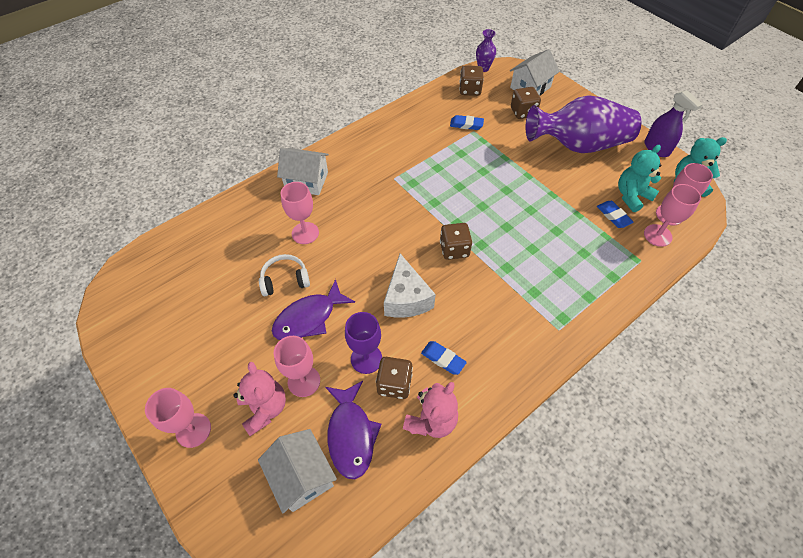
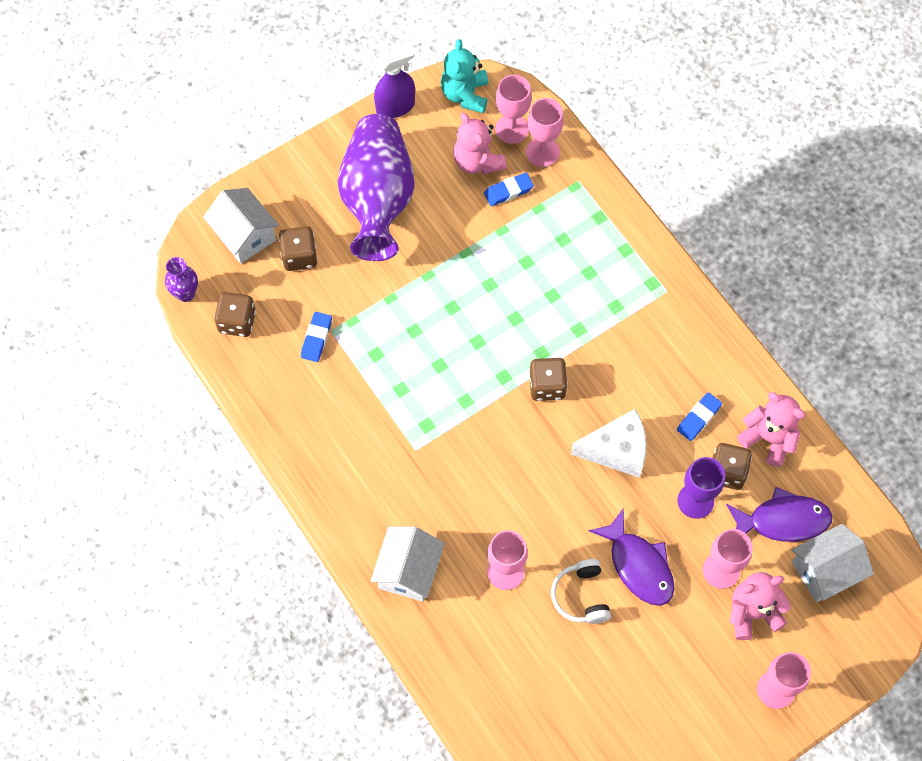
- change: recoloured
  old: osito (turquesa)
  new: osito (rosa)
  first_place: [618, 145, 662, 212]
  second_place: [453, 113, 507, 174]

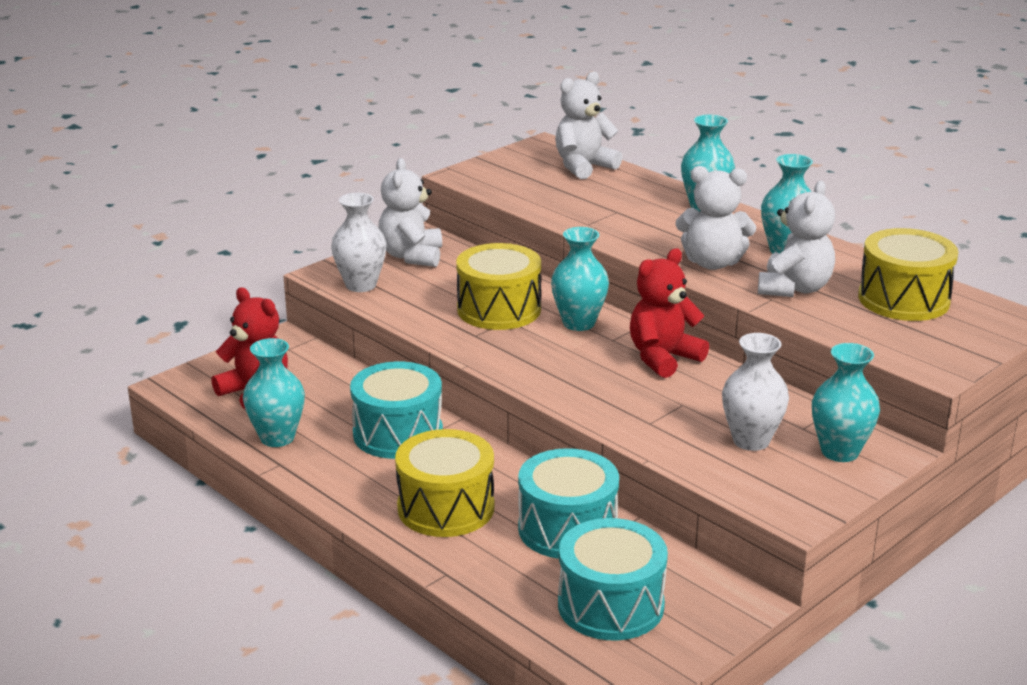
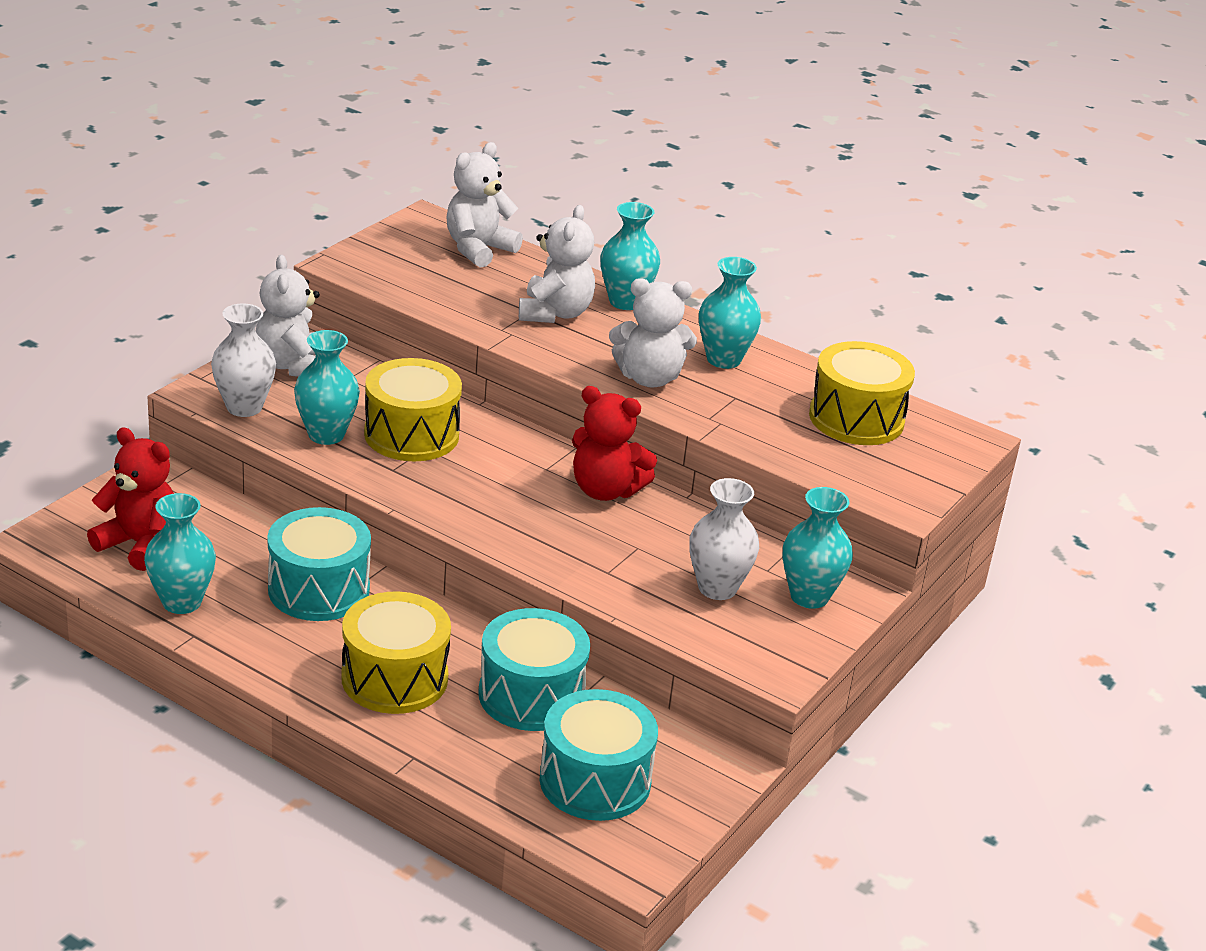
- change: moved
  old: florero (turquesa)
  first_place: [551, 227, 609, 331]
  second_place: [294, 330, 360, 445]
- change: moved
  old: osito (blanco)
  first_place: [758, 181, 835, 297]
  second_place: [519, 205, 595, 323]
- change: turned
  old: osito (rojo)
  first_place: [630, 248, 709, 378]
  second_place: [572, 386, 657, 501]
  degrees: -105

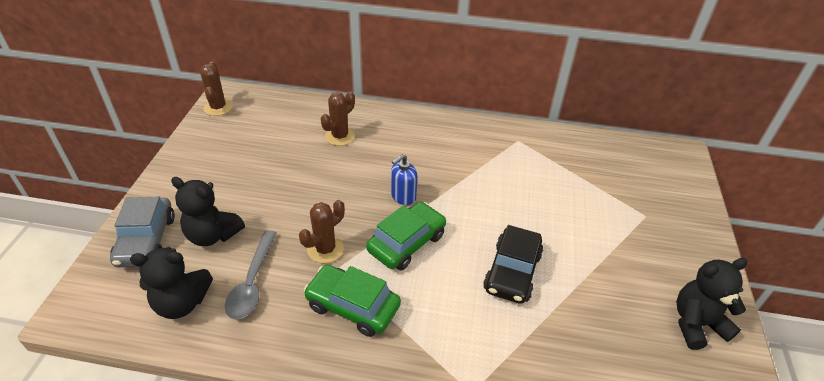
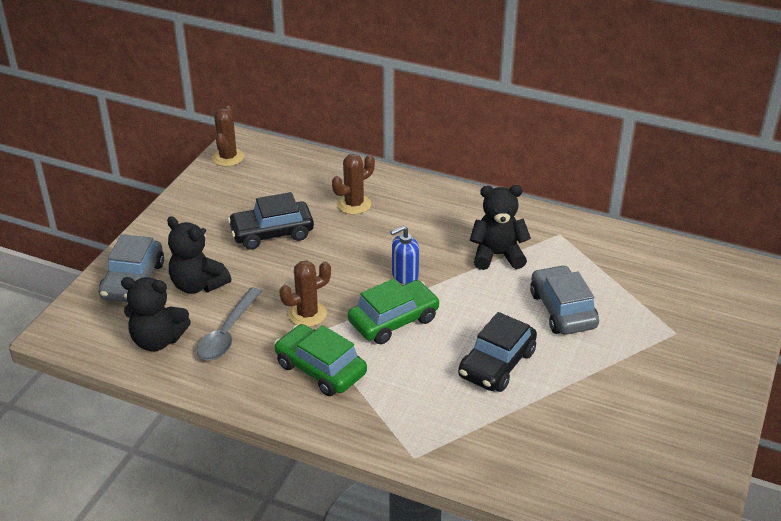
- change: added
  new: coche (negro)
  second_place: [228, 192, 314, 250]
- change: added
  new: coche (gris)
  second_place: [530, 265, 599, 335]
- change: moved
  old: osito (negro)
  first_place: [676, 258, 748, 350]
  second_place: [470, 185, 531, 270]

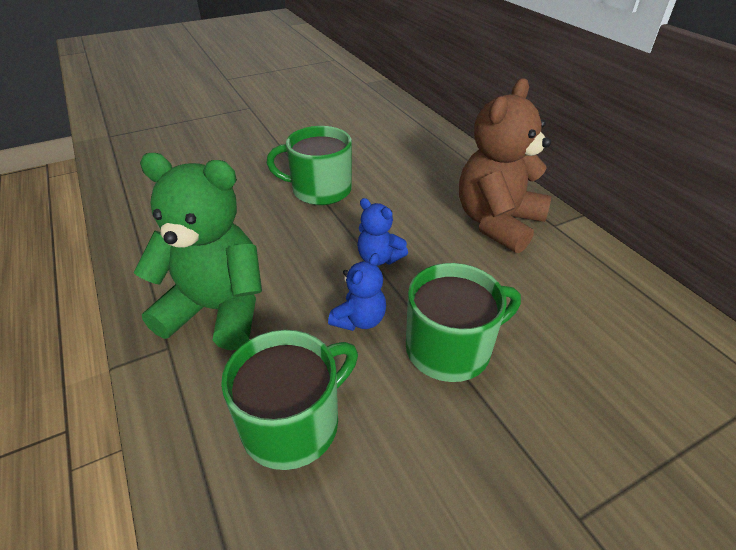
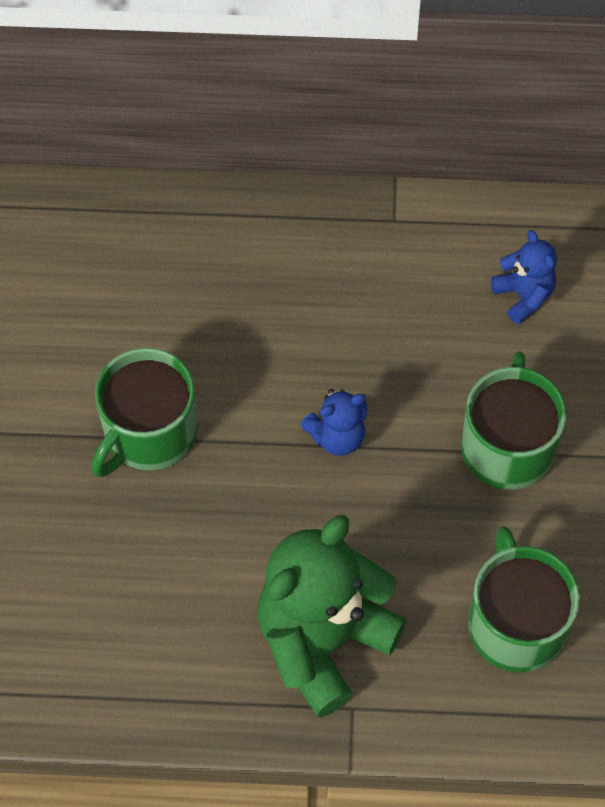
- change: removed
  old: osito (marrón)
  first_place: [459, 78, 551, 253]
- change: moved
  old: osito (azul)
  first_place: [328, 253, 386, 331]
  second_place: [491, 230, 557, 324]

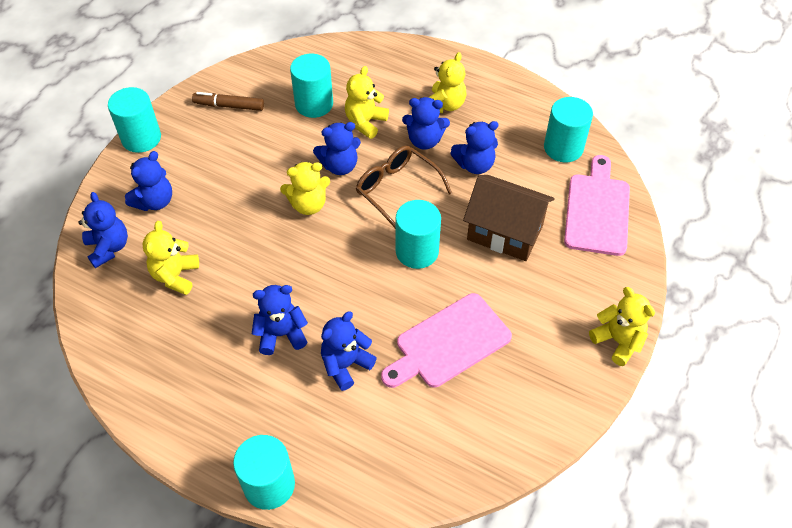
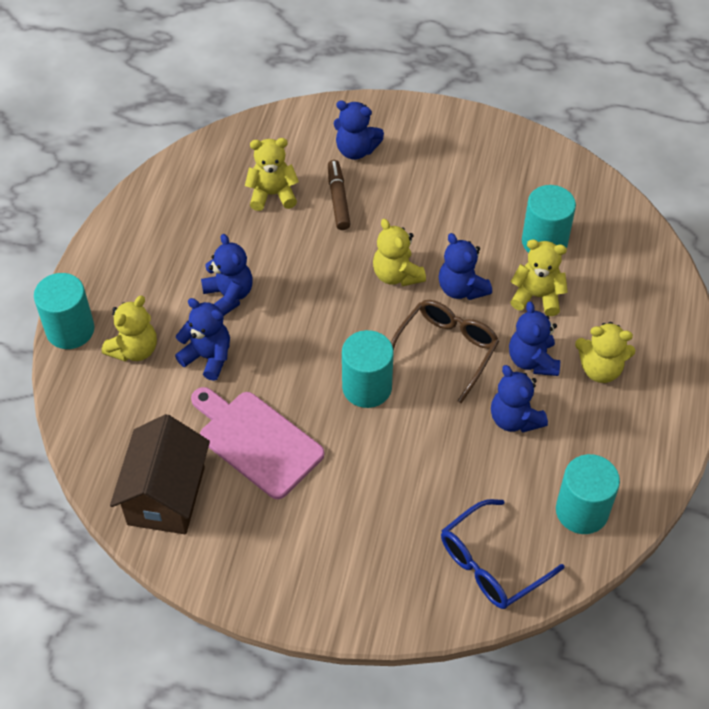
- change: removed
  old: osito (azul)
  first_place: [78, 192, 128, 268]
- change: removed
  old: cilindro (turquesa)
  first_place: [108, 87, 161, 153]
- change: moved
  old: rotulador (marrón)
  first_place: [192, 92, 264, 111]
  second_place: [328, 160, 351, 230]
- change: moved
  old: casa (marrón)
  first_place: [463, 175, 555, 261]
  second_place: [110, 414, 210, 534]
- change: moved
  old: osito (amarillo)
  first_place: [589, 287, 655, 366]
  second_place: [102, 296, 157, 361]
- change: replaced
  old: tabla de cortar (rosa)
  new: gafas (azul)
  first_place: [564, 155, 630, 256]
  second_place: [441, 499, 564, 609]

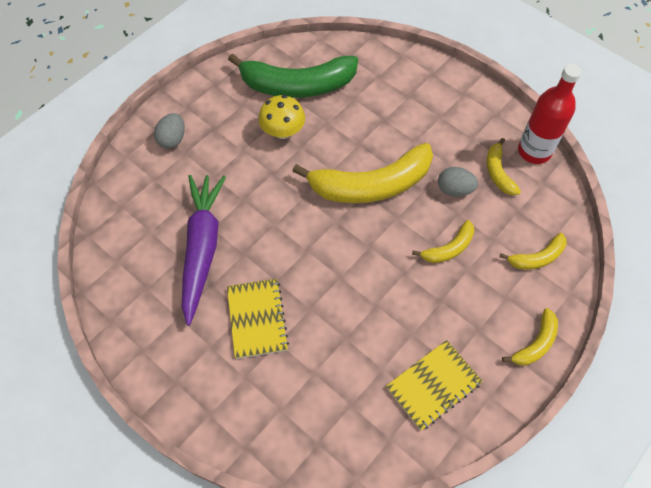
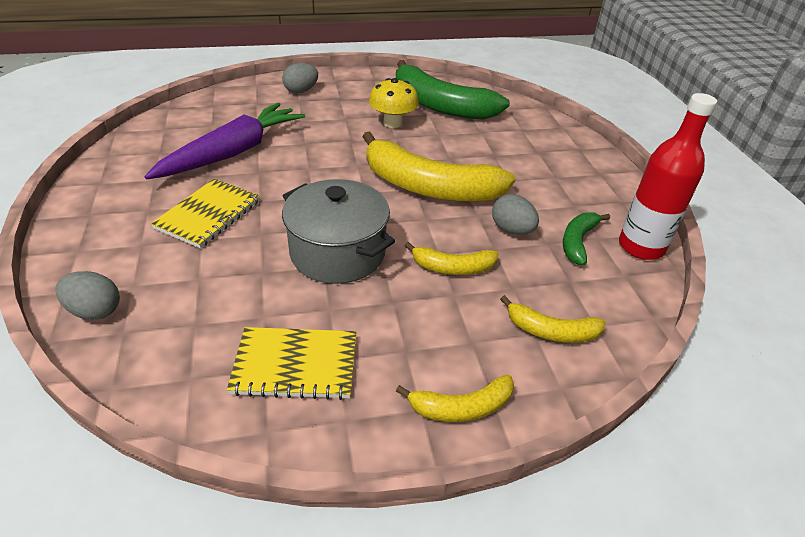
- change: added
  new: huevo (gris)
  second_place: [55, 271, 120, 320]
- change: added
  new: olla (gris)
  second_place: [282, 179, 395, 284]
- change: recoloured
  old: plátano (amarillo)
  new: plátano (verde)
  first_place: [487, 138, 521, 195]
  second_place: [563, 212, 610, 265]

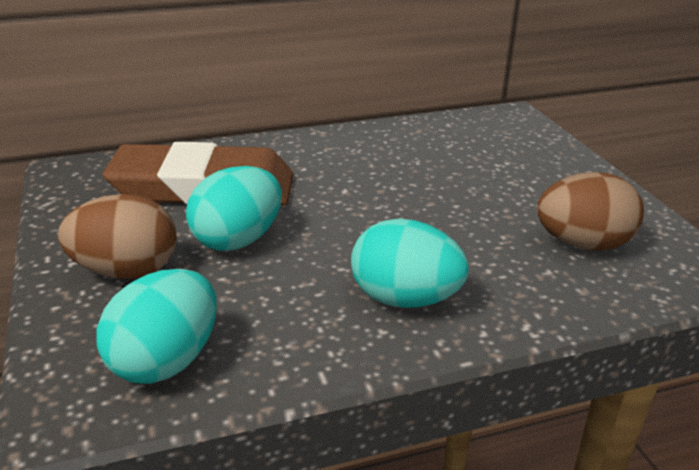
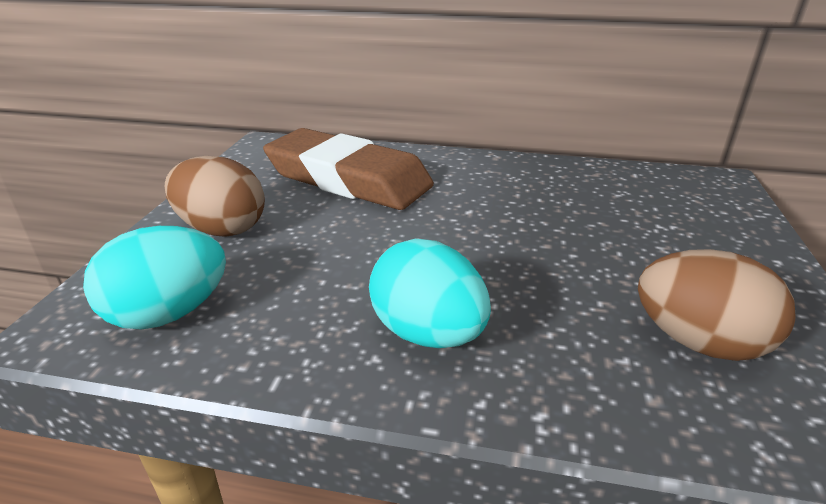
- change: removed
  old: huevo (turquesa)
  first_place: [186, 166, 282, 251]

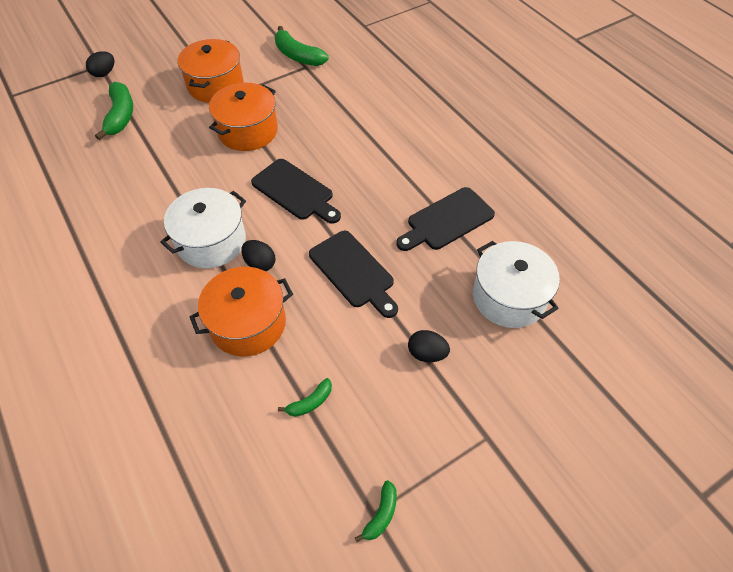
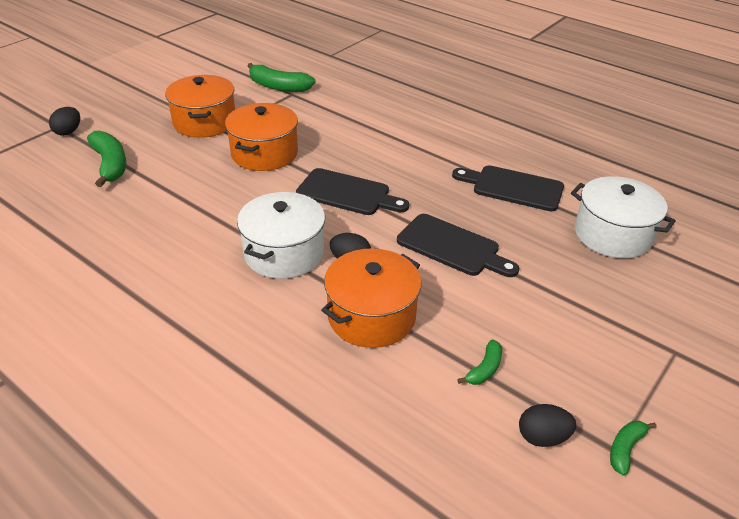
- change: moved
  old: huevo (negro)
  first_place: [408, 330, 450, 362]
  second_place: [519, 404, 576, 447]
- change: turned
  old: plátano (verde)
  first_place: [355, 480, 397, 542]
  second_place: [610, 421, 656, 476]
  degrees: -150
- change: turned
  old: tabla de cortar (negro)
  first_place: [396, 187, 495, 251]
  second_place: [452, 165, 564, 212]
  degrees: 75

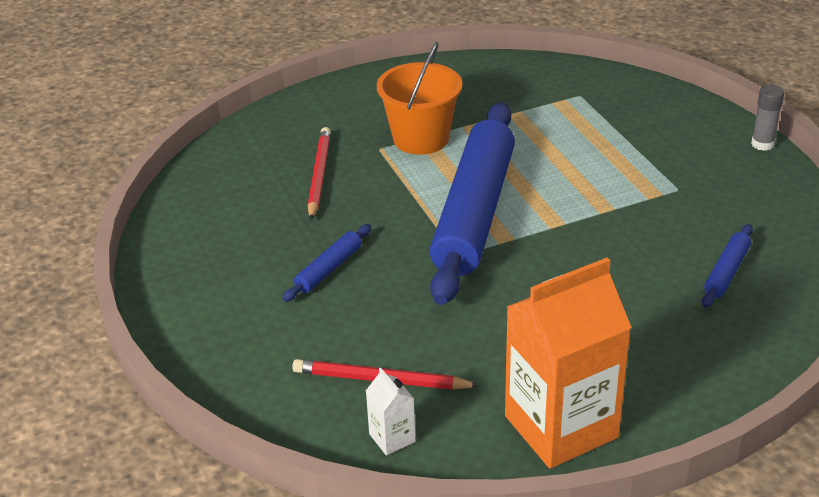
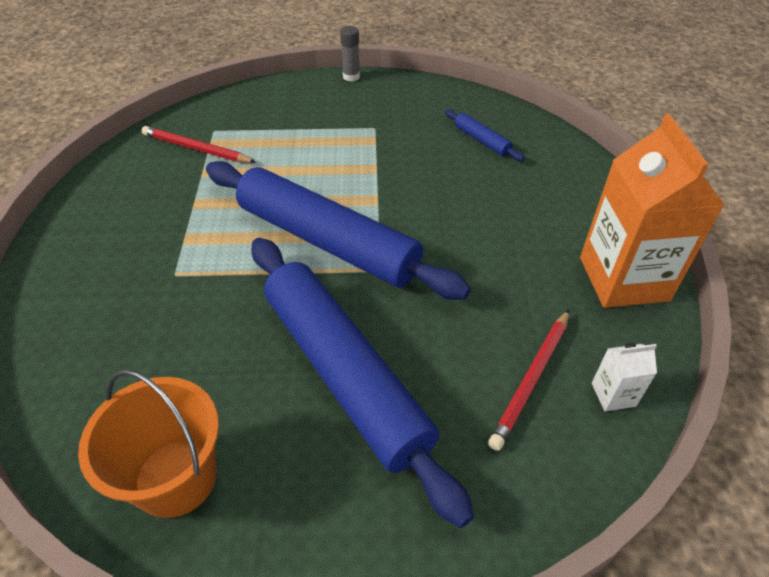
- change: moved
  old: lápiz (rojo)
  first_place: [307, 127, 331, 220]
  second_place: [142, 126, 256, 163]
- change: moved
  old: balde (naranja)
  first_place: [377, 42, 462, 155]
  second_place: [78, 369, 219, 518]
- change: resized
  old: rodillo (azul)
  first_place: [282, 224, 371, 302]
  second_place: [251, 238, 474, 528]
  factor: 2.5

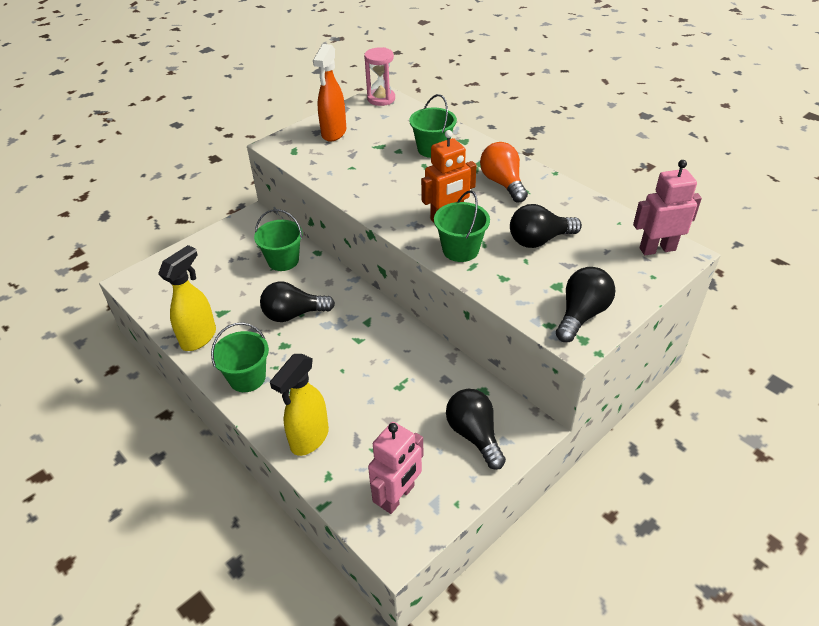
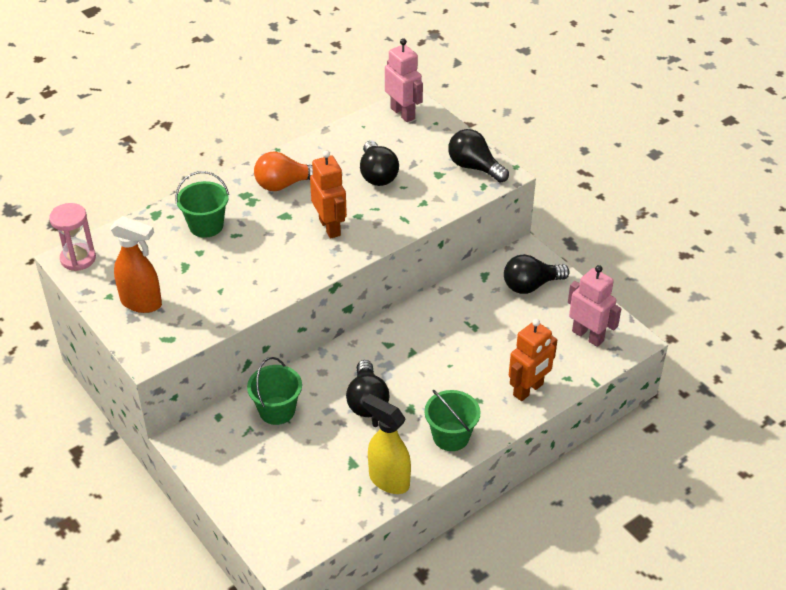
- change: removed
  old: balde (verde)
  first_place: [434, 190, 490, 262]
- change: replaced
  old: pulverizador (amarillo)
  new: robot (naranja)
  first_place: [270, 354, 329, 456]
  second_place: [509, 319, 557, 401]
- change: turned
  old: robot (rosa)
  first_place: [633, 160, 702, 255]
  second_place: [385, 38, 423, 122]
  degrees: 150

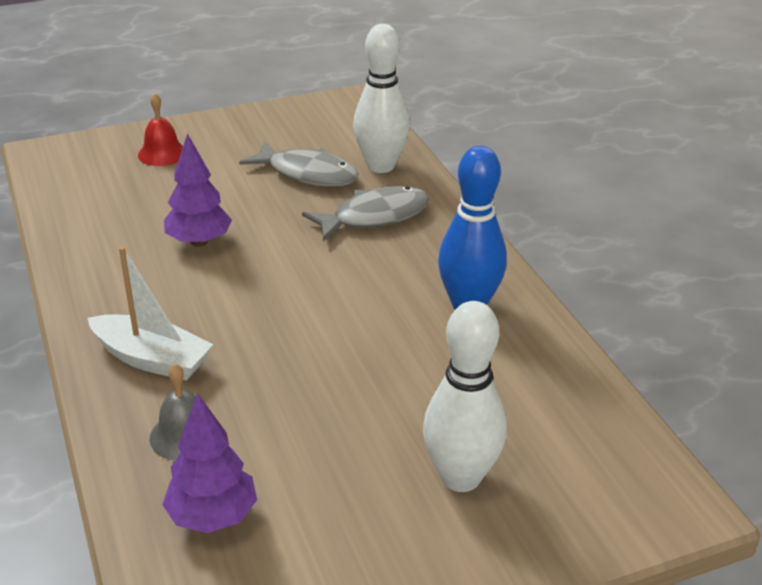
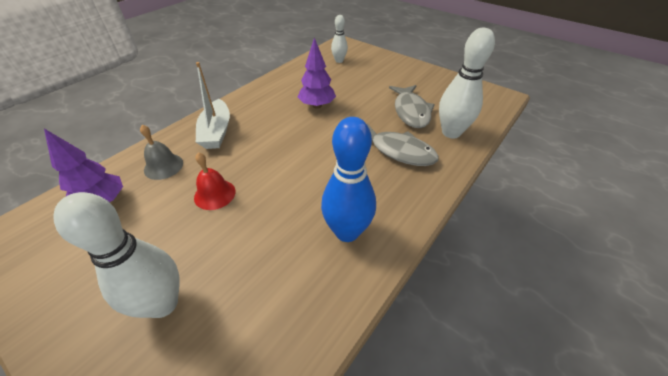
- change: added
  new: bolo (blanco)
  second_place: [331, 15, 348, 63]
- change: moved
  old: campana (rojo)
  first_place: [138, 93, 183, 166]
  second_place: [194, 152, 235, 210]

